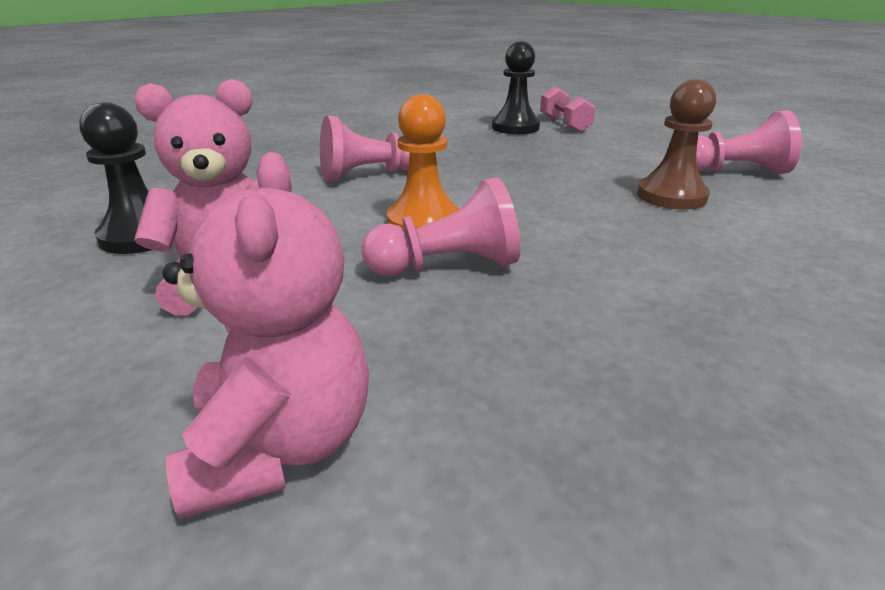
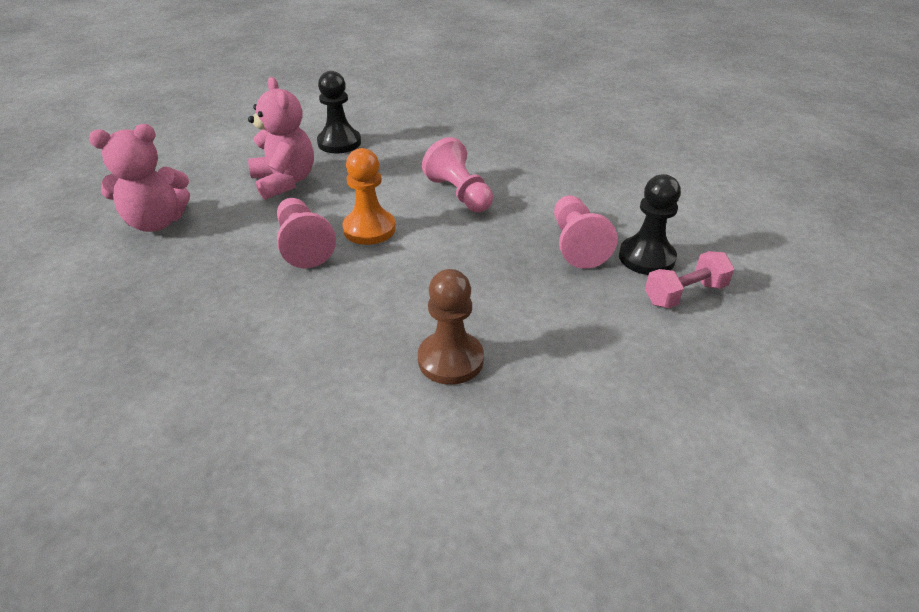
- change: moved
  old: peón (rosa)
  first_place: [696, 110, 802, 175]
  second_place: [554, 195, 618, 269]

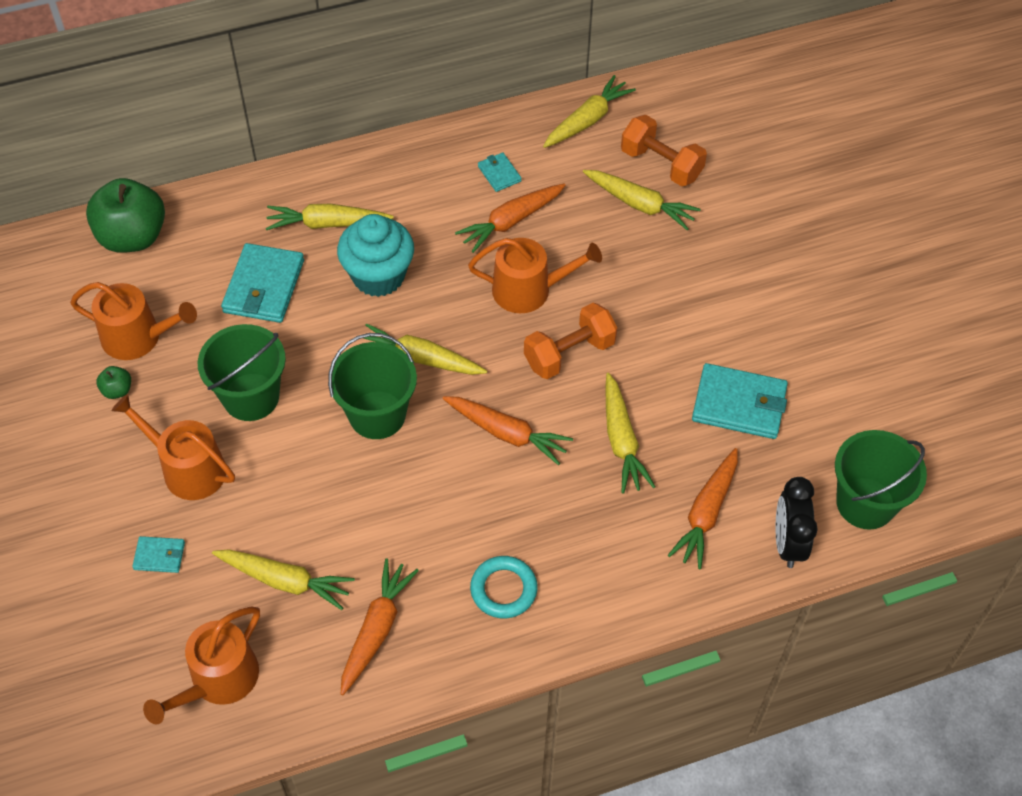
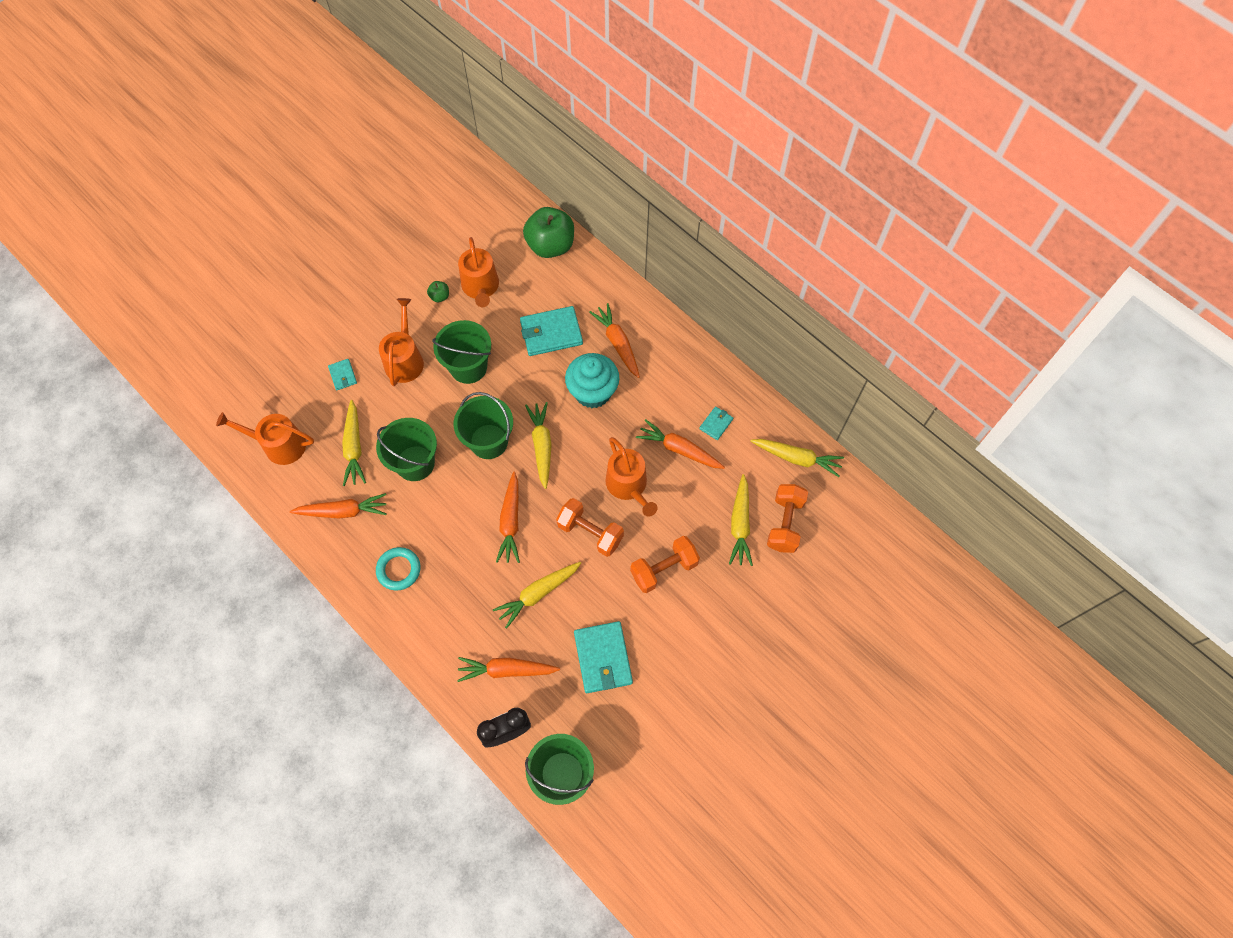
- change: added
  new: balde (verde)
  second_place: [376, 418, 437, 481]
- change: added
  new: mancuerna (naranja)
  second_place: [630, 536, 700, 593]
- change: recoloured
  old: zanahoria (amarillo)
  new: zanahoria (naranja)
  first_place: [266, 204, 394, 230]
  second_place: [589, 303, 640, 378]

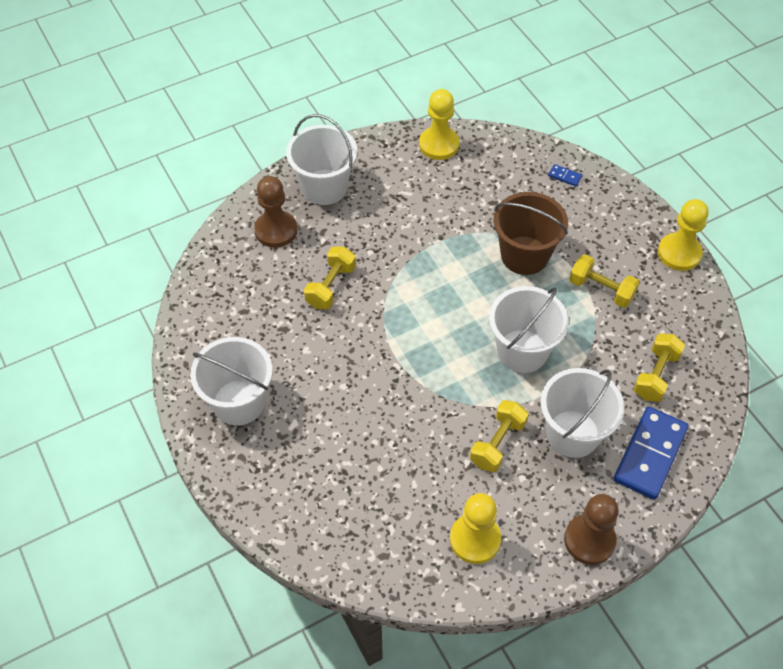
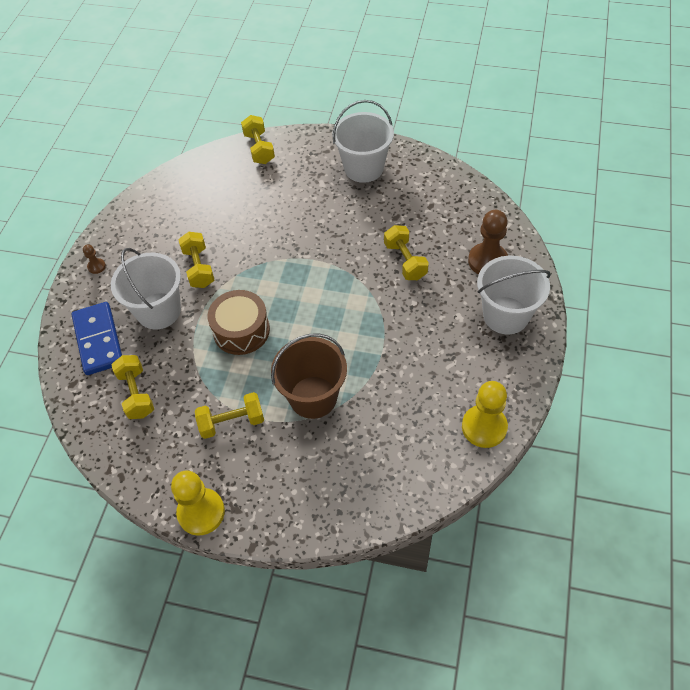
- change: removed
  old: peón (amarillo)
  first_place: [450, 493, 501, 564]
- change: removed
  old: ficha de dominó (azul)
  first_place: [548, 164, 582, 187]
- change: added
  new: mancuerna (amarillo)
  second_place: [241, 115, 275, 164]
- change: replaced
  old: balde (blanco)
  new: tambor (marrón)
  first_place: [489, 286, 569, 373]
  second_place: [208, 290, 270, 355]
- change: resized
  old: peón (marrón)
  first_place: [564, 494, 619, 565]
  second_place: [83, 244, 106, 274]
  factor: 0.46

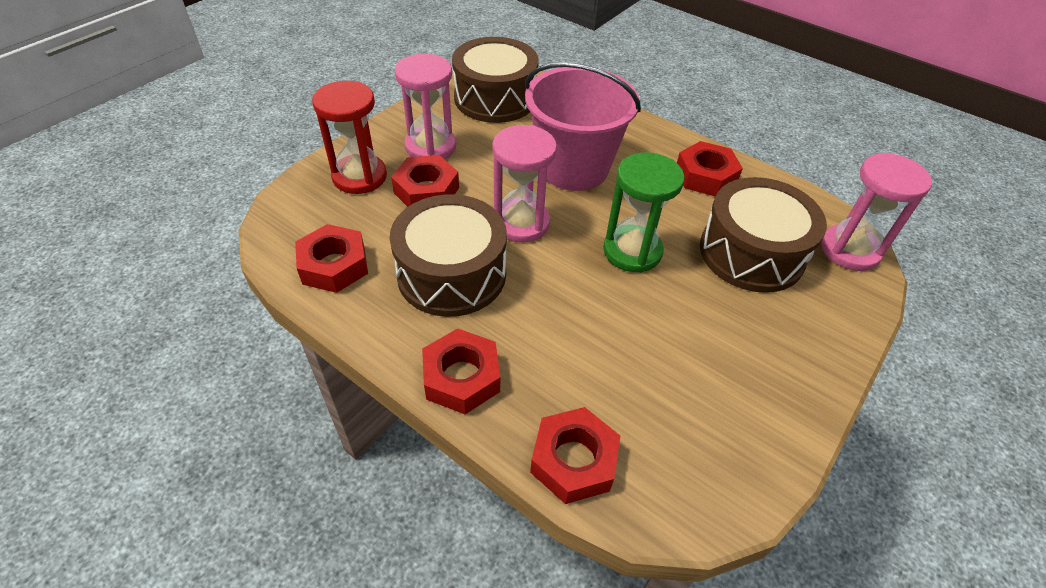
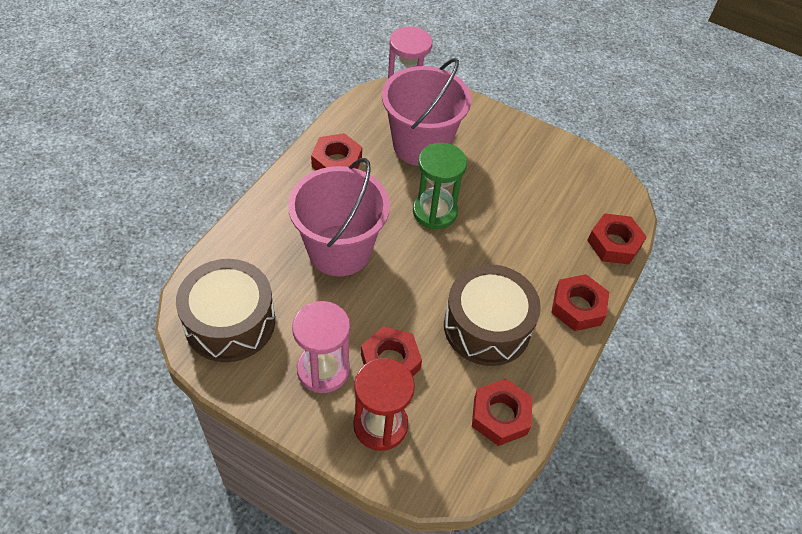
- change: removed
  old: reloj de arena (rosa)
  first_place: [492, 125, 557, 243]
- change: replaced
  old: tambor (marrón)
  new: balde (rosa)
  first_place: [700, 177, 827, 293]
  second_place: [382, 58, 471, 166]

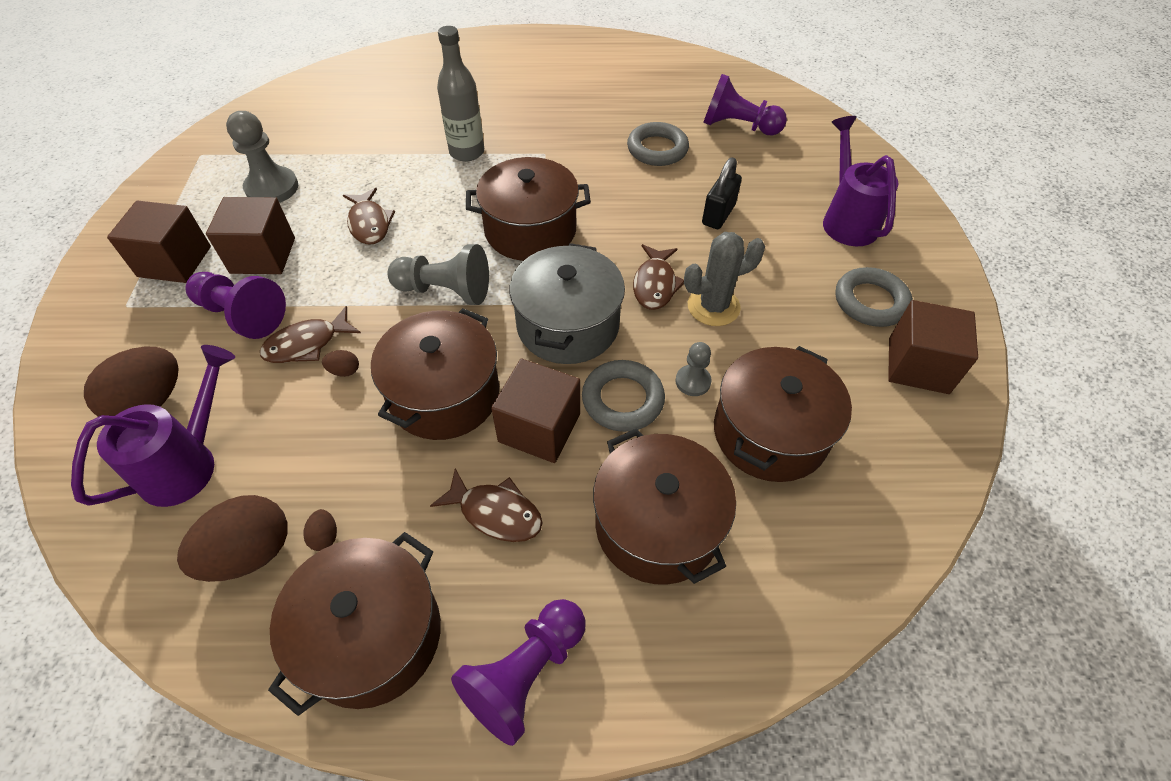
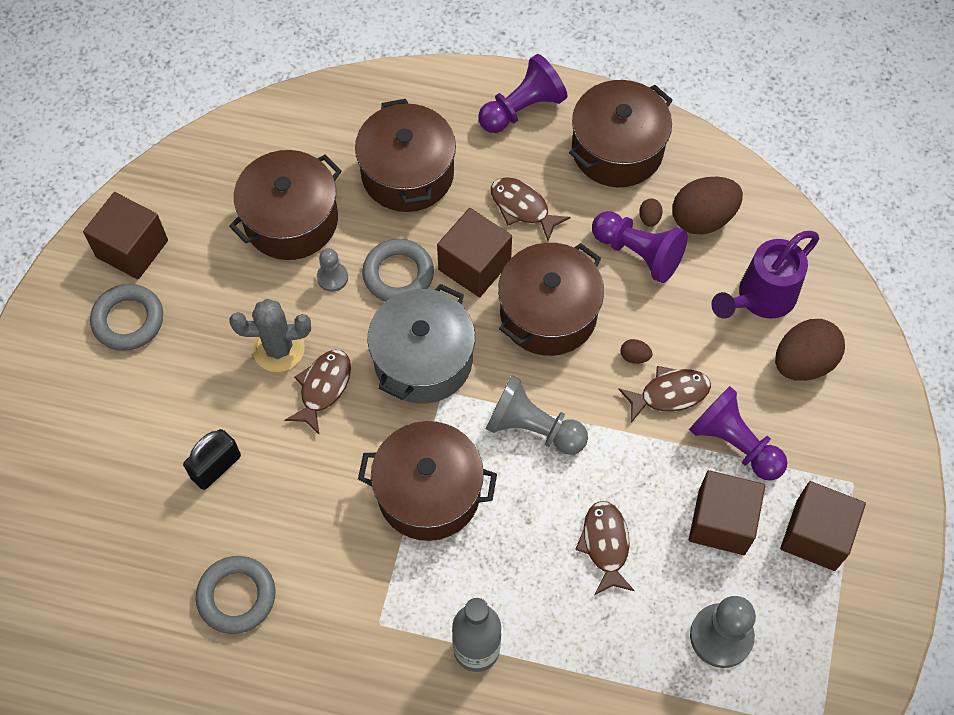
- change: removed
  old: regadera (morado)
  first_place: [823, 116, 899, 246]
- change: moved
  old: peón (morado)
  first_place: [703, 74, 787, 136]
  second_place: [592, 211, 688, 283]

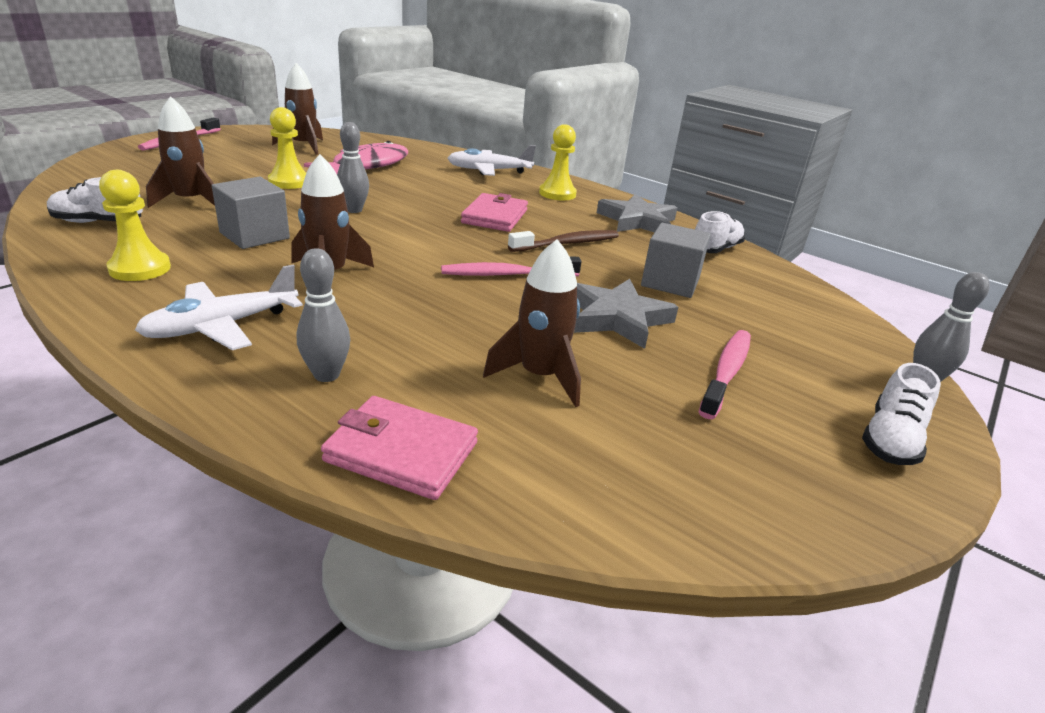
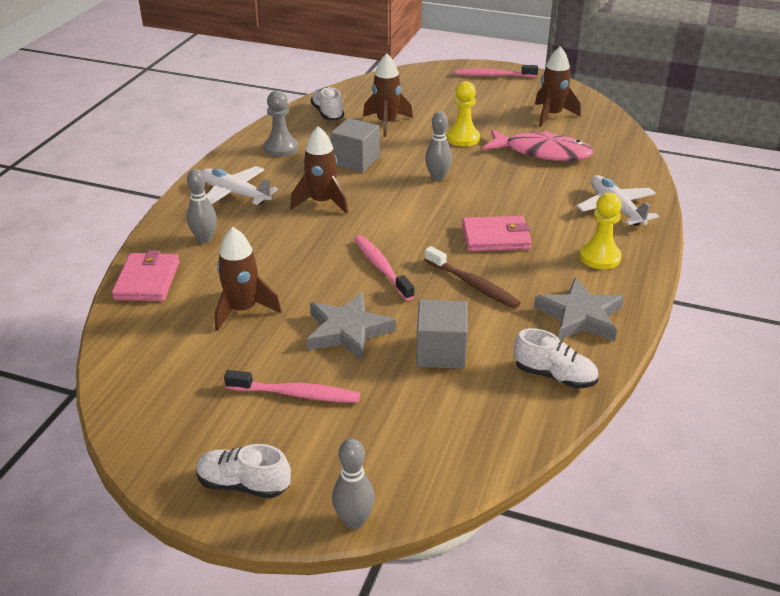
- change: recoloured
  old: peón (amarillo)
  new: peón (gris)
  first_place: [99, 170, 171, 281]
  second_place: [264, 90, 298, 157]

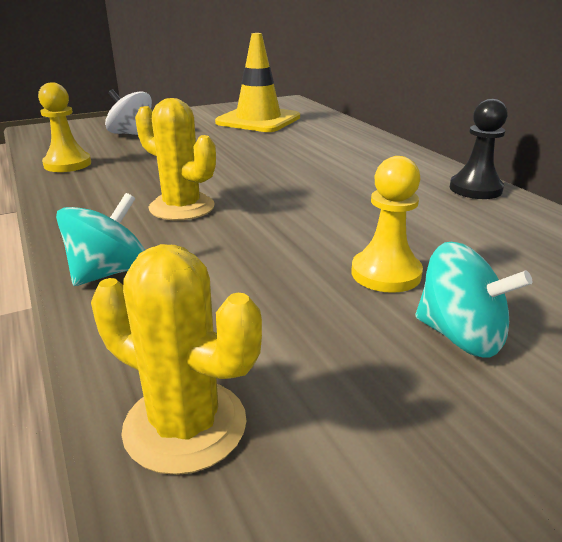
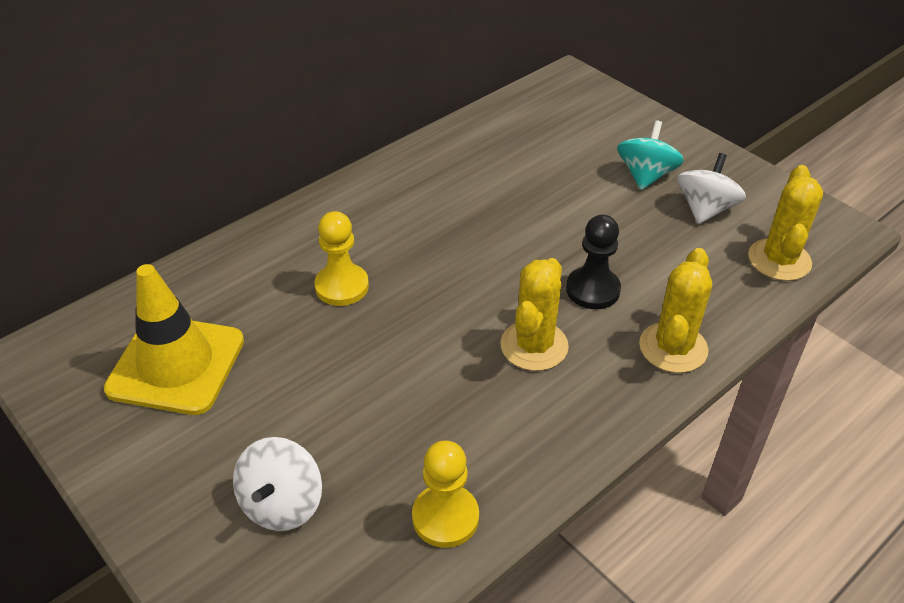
- change: added
  new: peonza (blanco)
  second_place: [677, 153, 746, 224]
- change: moved
  old: peón (amarillo)
  first_place: [352, 156, 423, 293]
  second_place: [314, 211, 369, 306]
- change: moved
  old: peón (negro)
  first_place: [450, 99, 508, 199]
  second_place: [566, 215, 621, 309]
- change: replaced
  old: peonza (turquesa)
  new: cactus (amarillo)
  first_place: [56, 193, 145, 286]
  second_place: [639, 248, 712, 373]

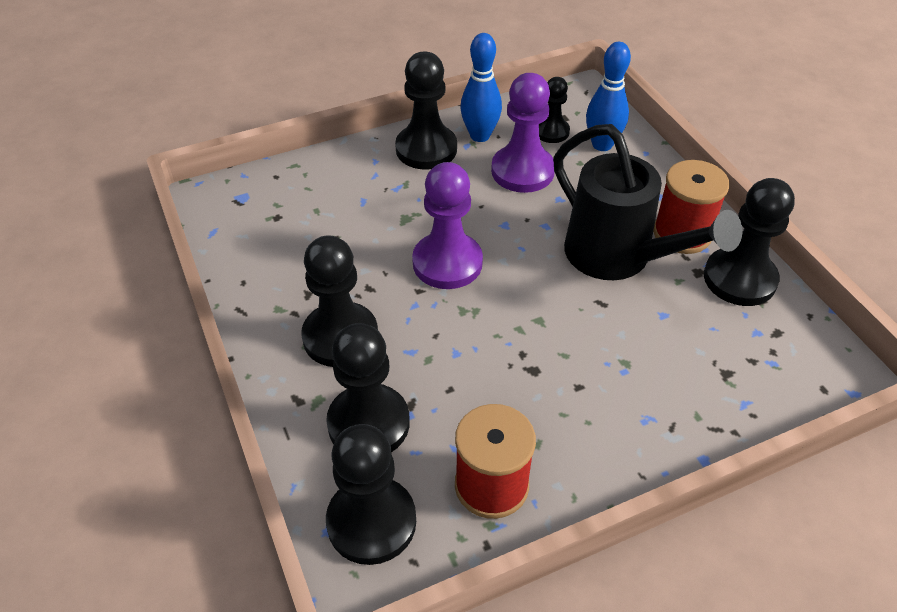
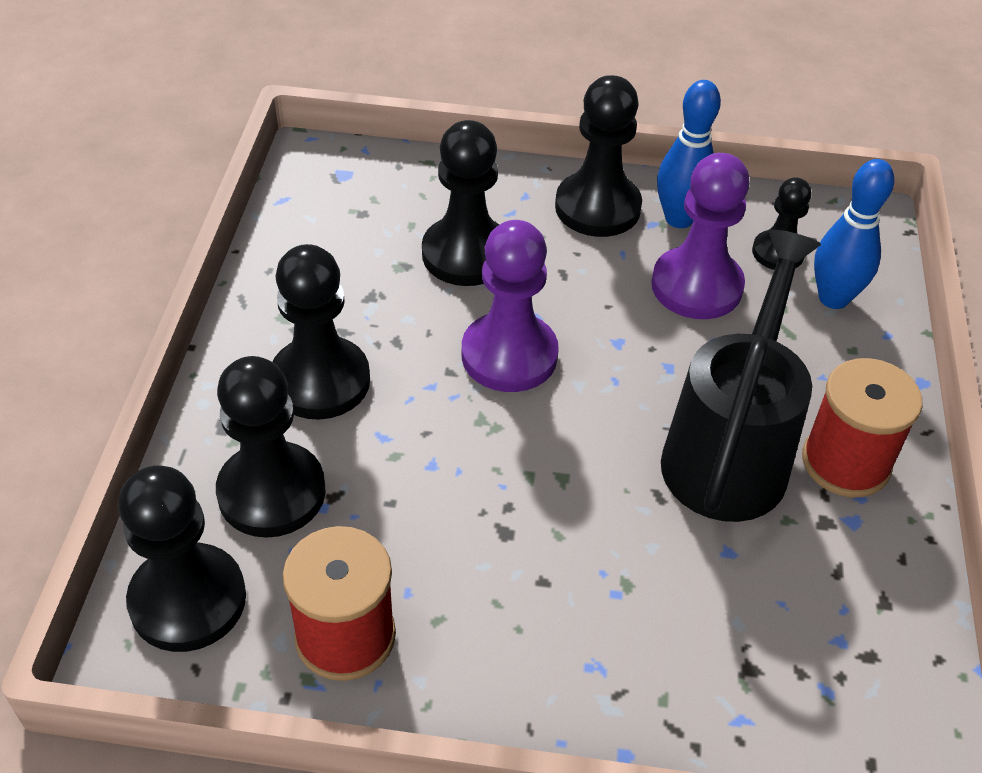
- change: moved
  old: peón (negro)
  first_place: [704, 178, 795, 306]
  second_place: [422, 120, 499, 286]
- change: turned
  old: regadera (negro)
  first_place: [553, 124, 743, 280]
  second_place: [661, 230, 821, 522]
  degrees: -150

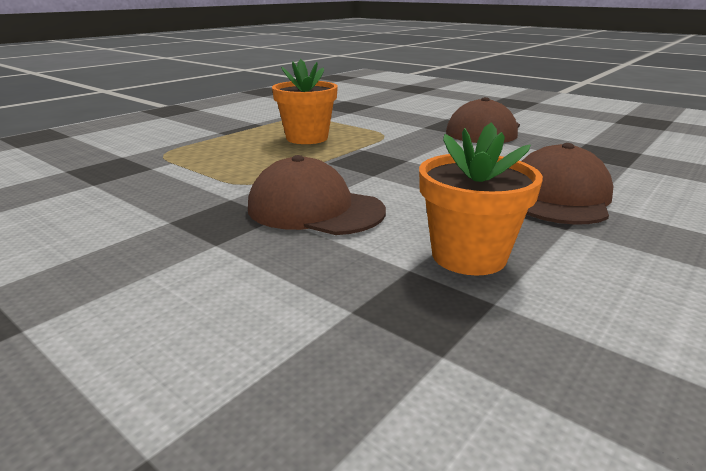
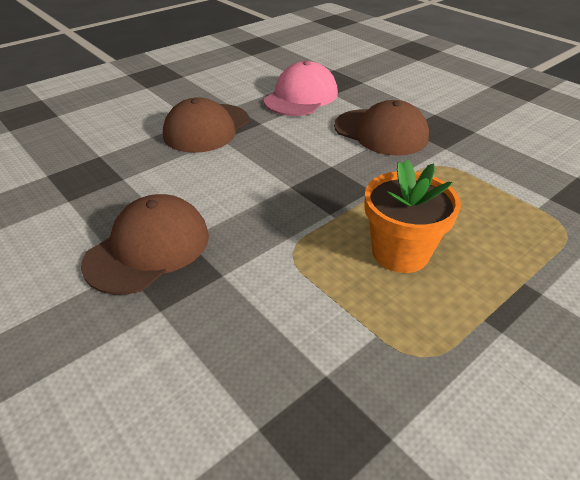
- change: replaced
  old: maceta (naranja)
  new: gorra (rosa)
  first_place: [419, 122, 543, 276]
  second_place: [264, 61, 338, 116]

